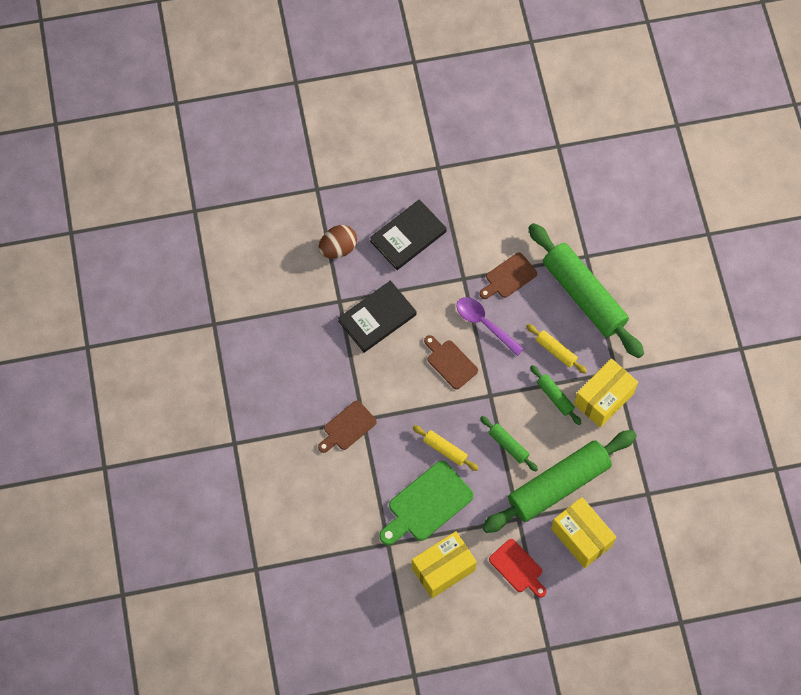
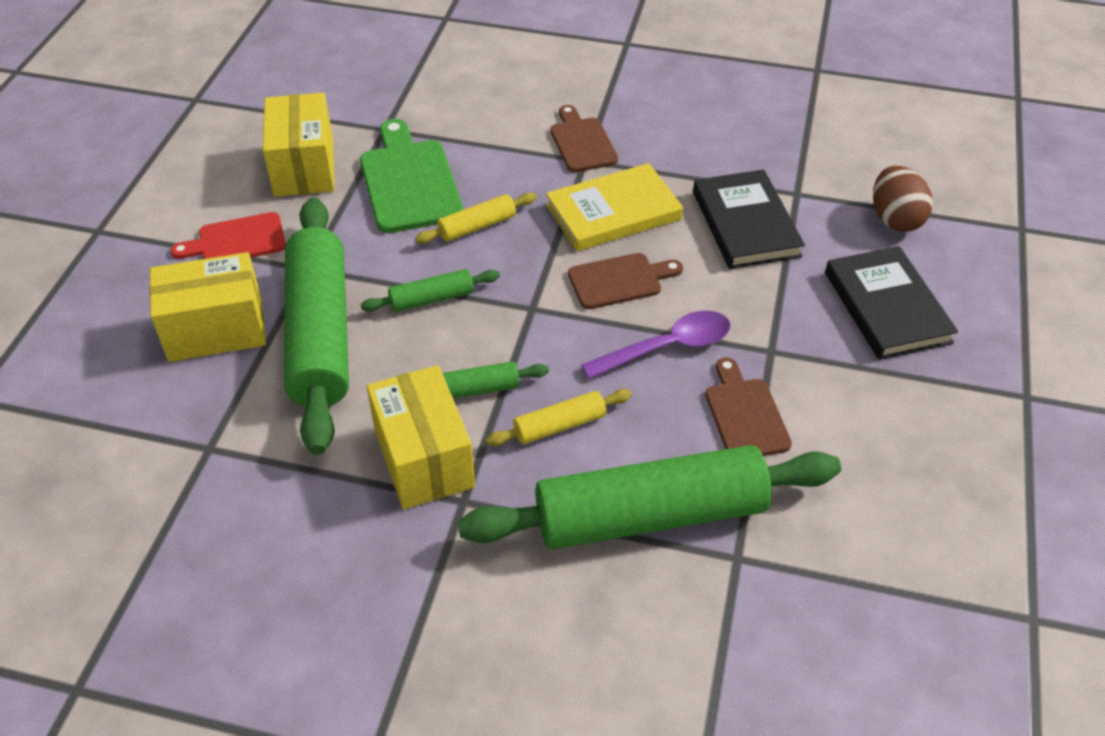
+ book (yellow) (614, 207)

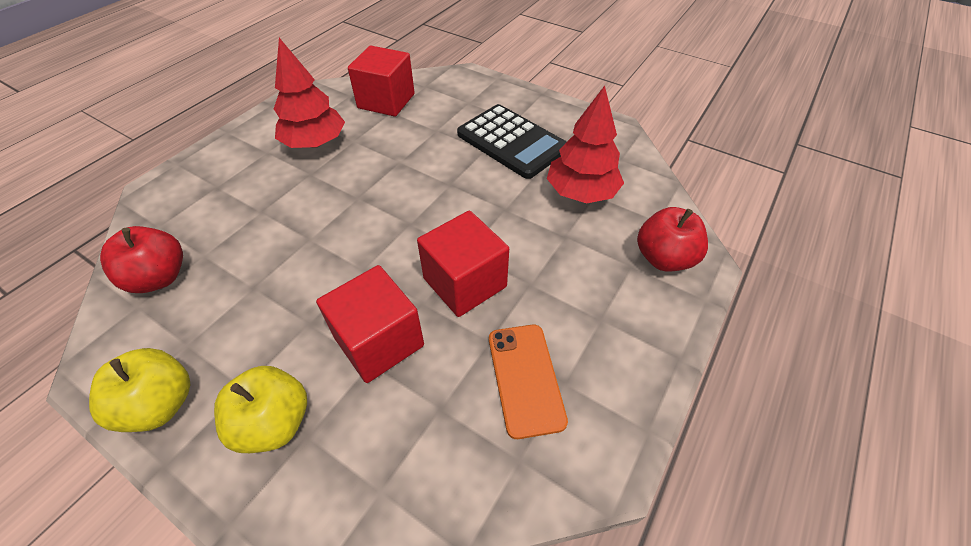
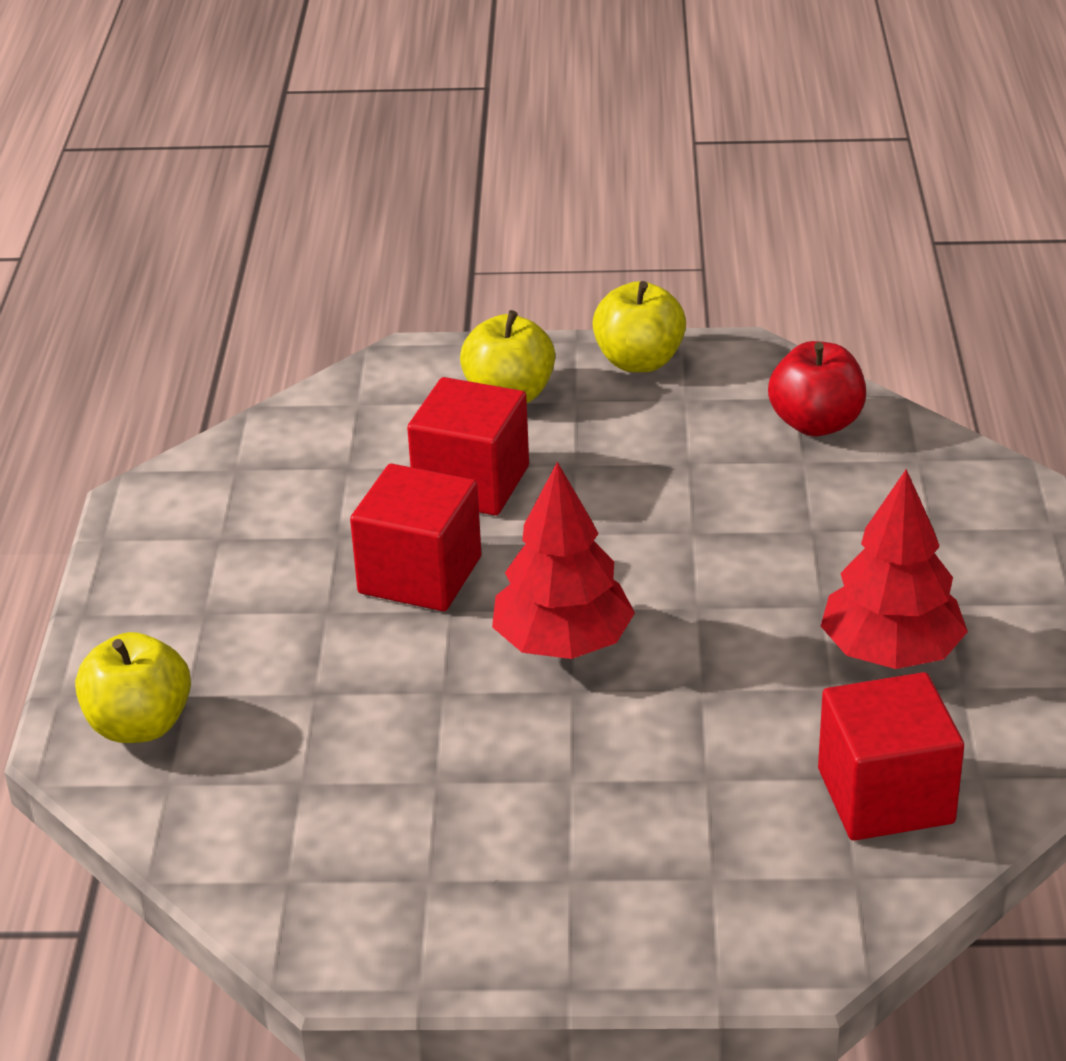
- adding machine (black) (512, 141)
- mobile phone (bright orange) (528, 382)
~ toy tree (red) (585, 144) to (563, 560)
~ apple (red) (672, 239) to apple (yellow) (133, 687)

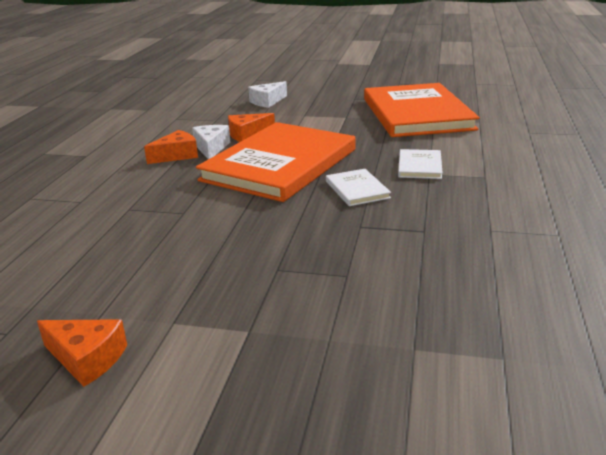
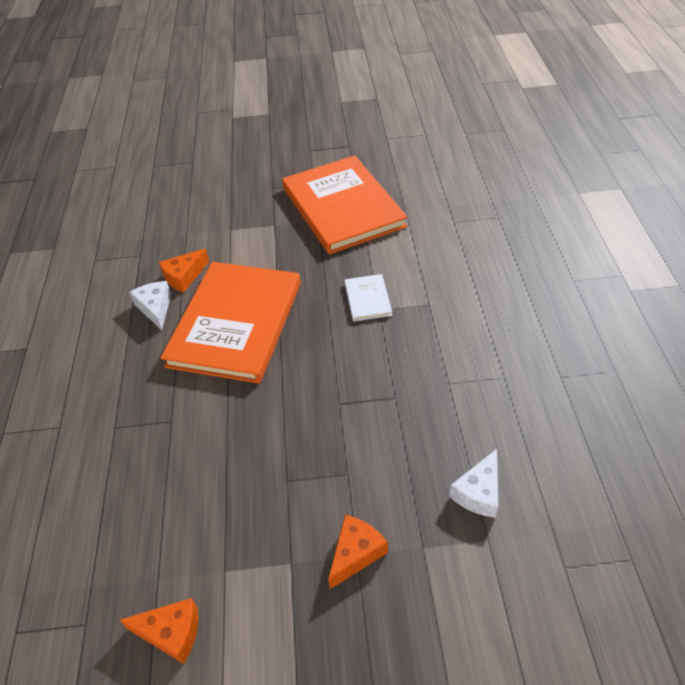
~ cheese (bright orange) (171, 147) to (358, 552)
~ cheese (pure white) (267, 94) to (473, 483)
- book (pure white) (358, 187)

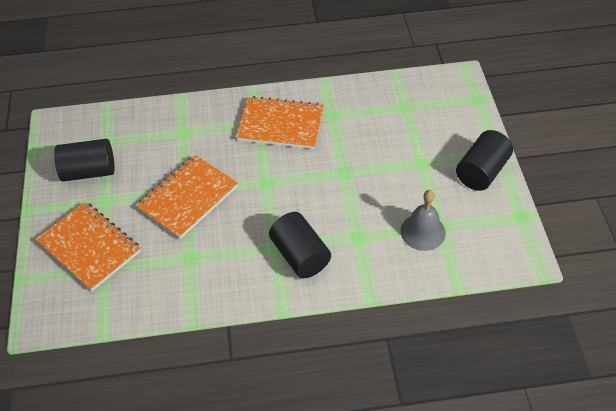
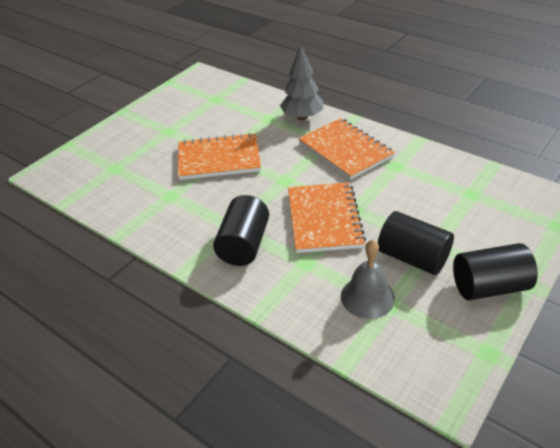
~ notepad (bright orange) (88, 246) to (327, 217)
~ cylinder (black) (84, 160) to (416, 243)
+ toy tree (gray) (301, 82)

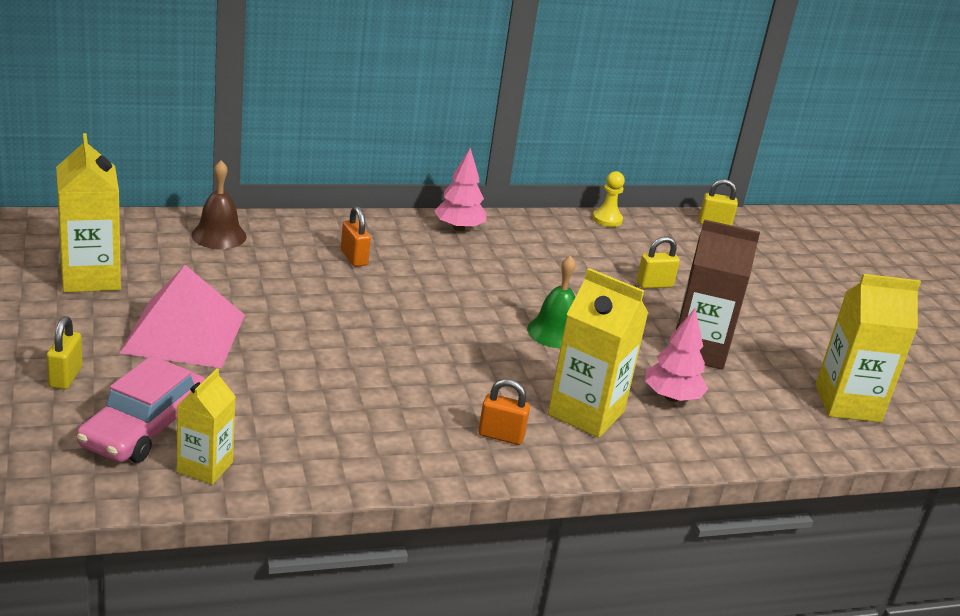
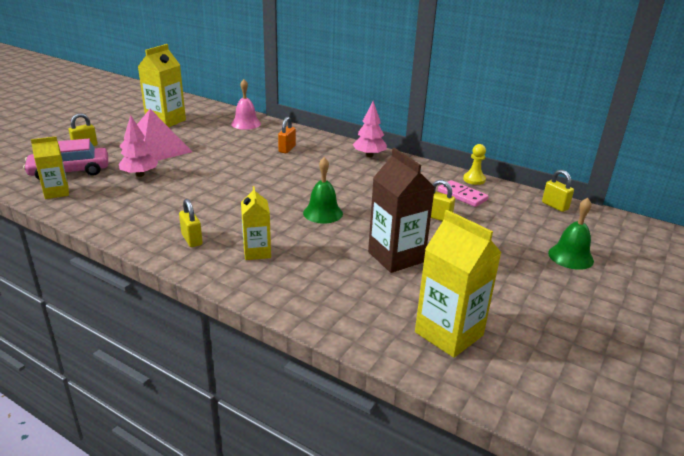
~ school bell (dark brown) (219, 204) to school bell (rose-pink) (246, 104)
~ lock (bright orange) (504, 412) to lock (yellow) (191, 223)
~ juice carton (yellow) (598, 353) = (256, 223) x0.61
~ toy tree (rose-pink) (676, 355) to (138, 146)
+ domino (rose-pink) (463, 193)
+ school bell (leaf-green) (571, 234)

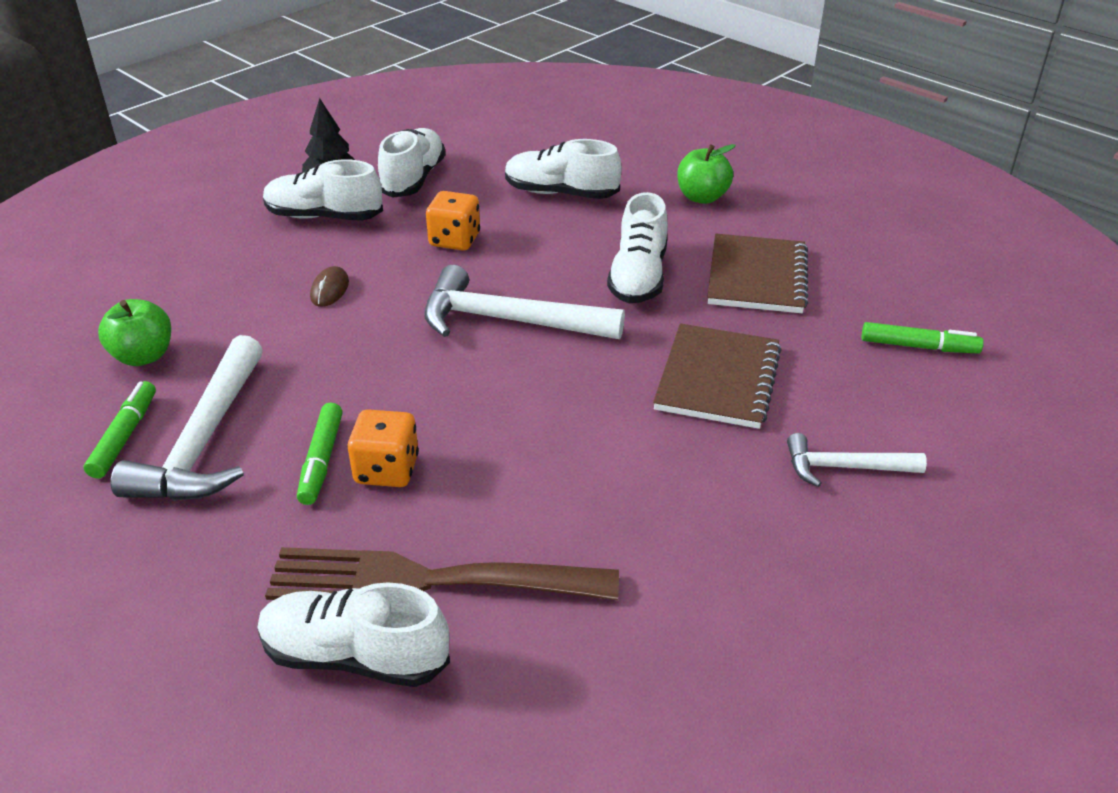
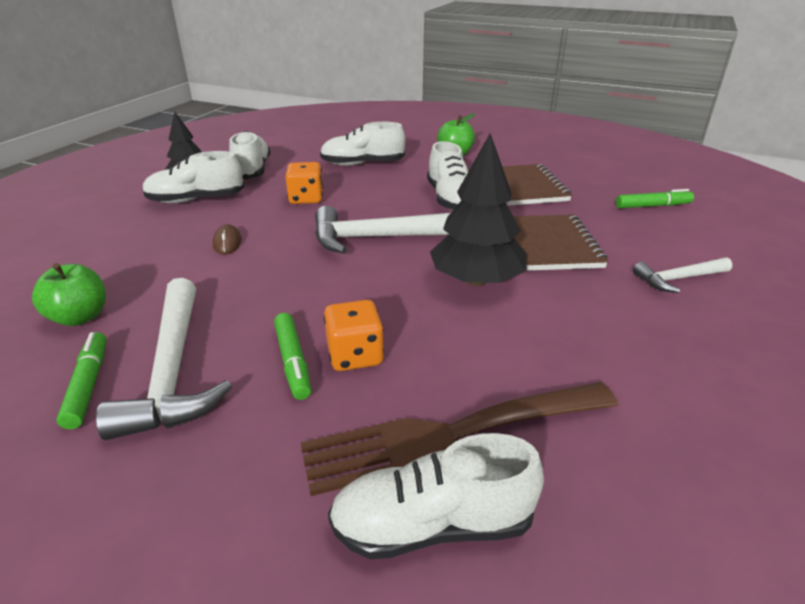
+ toy tree (black) (478, 209)

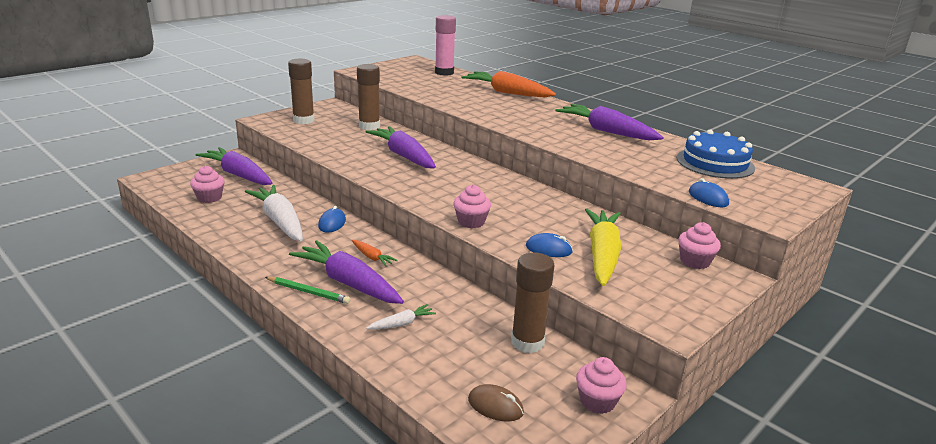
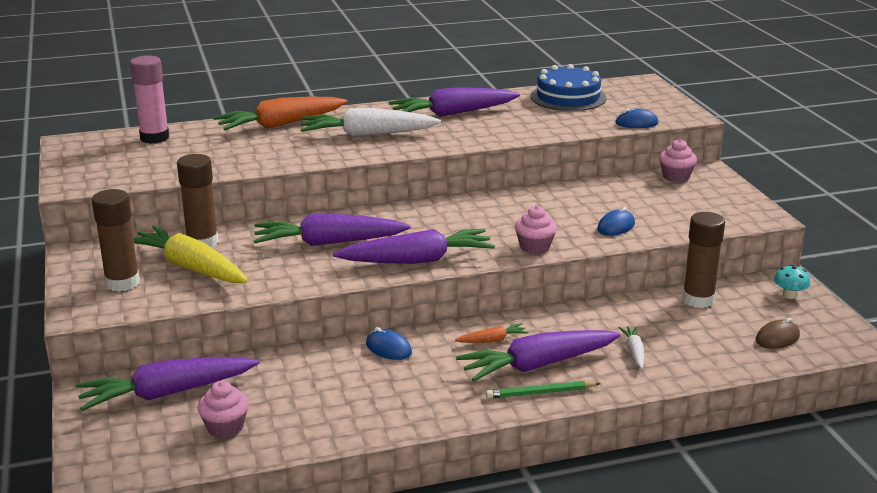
~ toy carrot (pure white) (274, 213) to (371, 122)
~ lead pencil (leaf-green) (308, 290) = (543, 390) 150 degrees counterclockwise
~ fairy cake (rose-pink) (601, 385) to toadstool (turquoise) (792, 282)
~ toy carrot (yellow) (603, 247) to (190, 254)
+ toy carrot (violet) (414, 246)

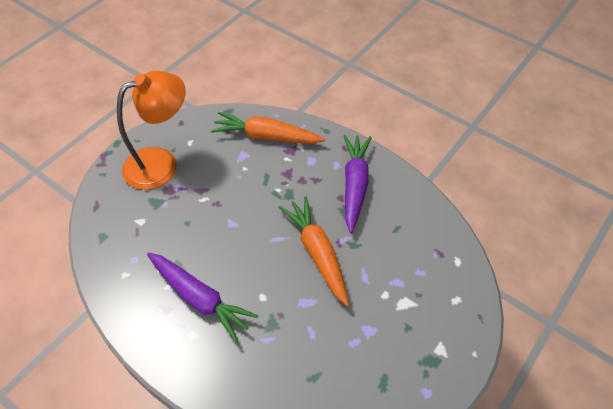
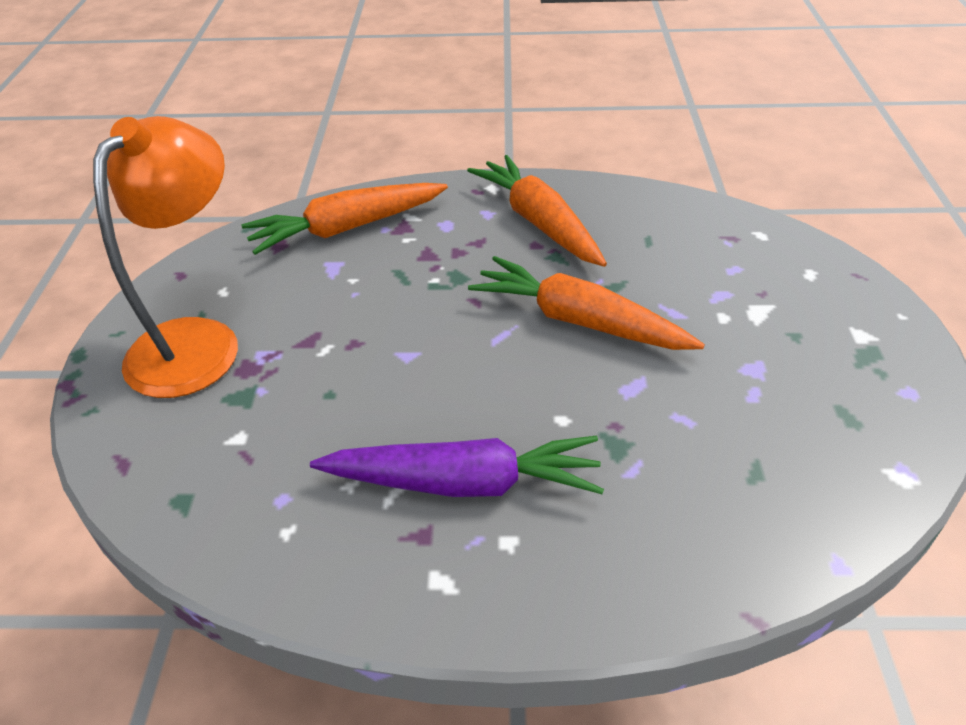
~ toy carrot (violet) (357, 183) to toy carrot (bright orange) (537, 211)

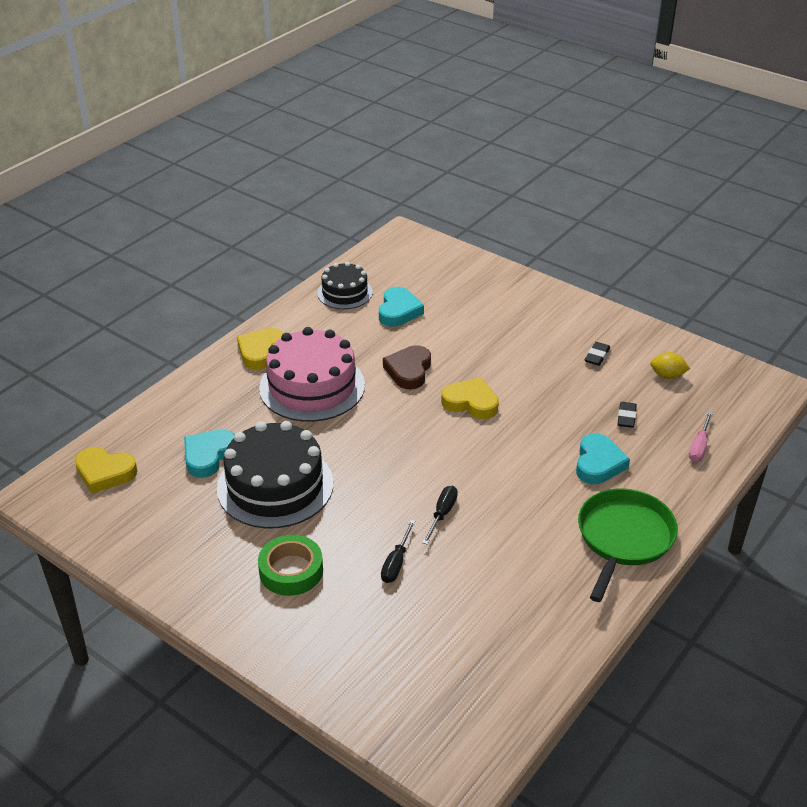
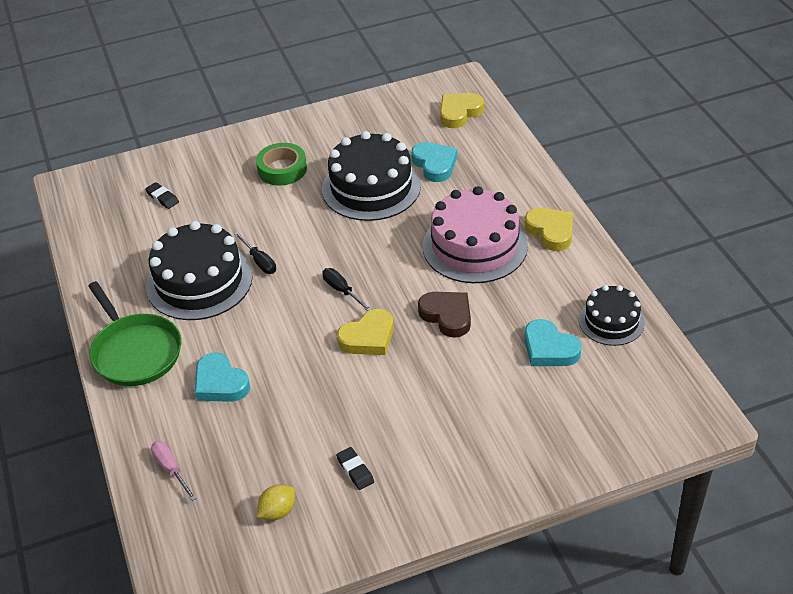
~ screwdriver (black) (398, 551) to (347, 289)
~ eraser (black) (627, 415) to (162, 195)
+ layer cake (black) (199, 270)

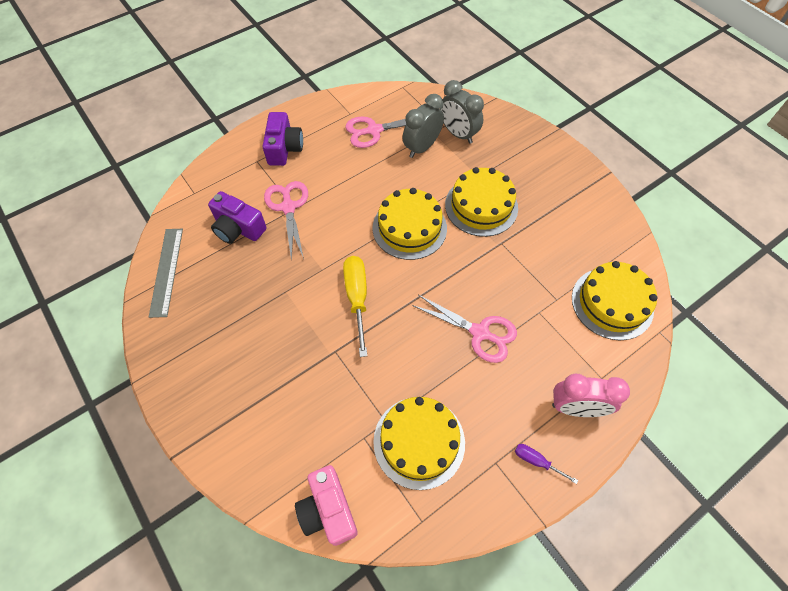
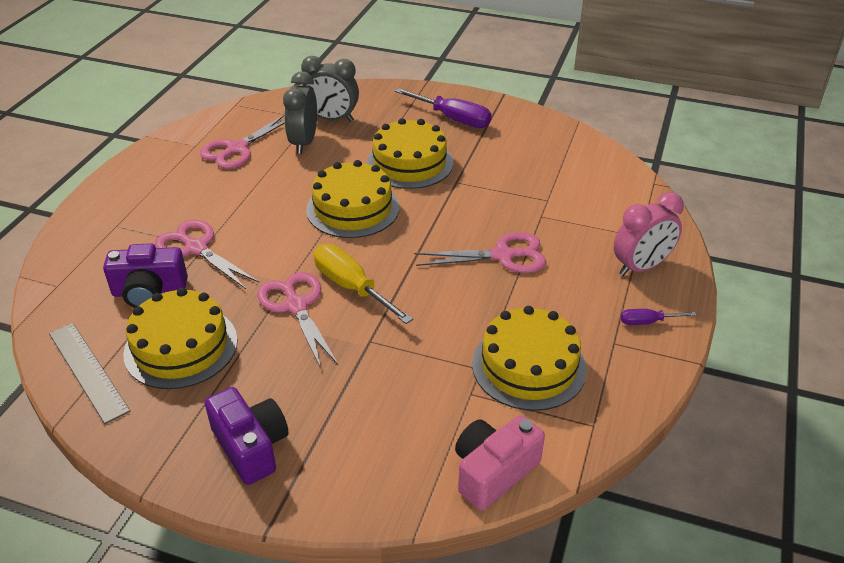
~ photo camera (violet) (283, 139) to (247, 436)
~ photo camera (rose-pink) (326, 505) = (500, 463) 105 degrees clockwise
~ layer cake (yellow) (614, 300) to (180, 338)
+ scissors (rose-pink) (298, 320)
+ screwdriver (violet) (443, 108)

